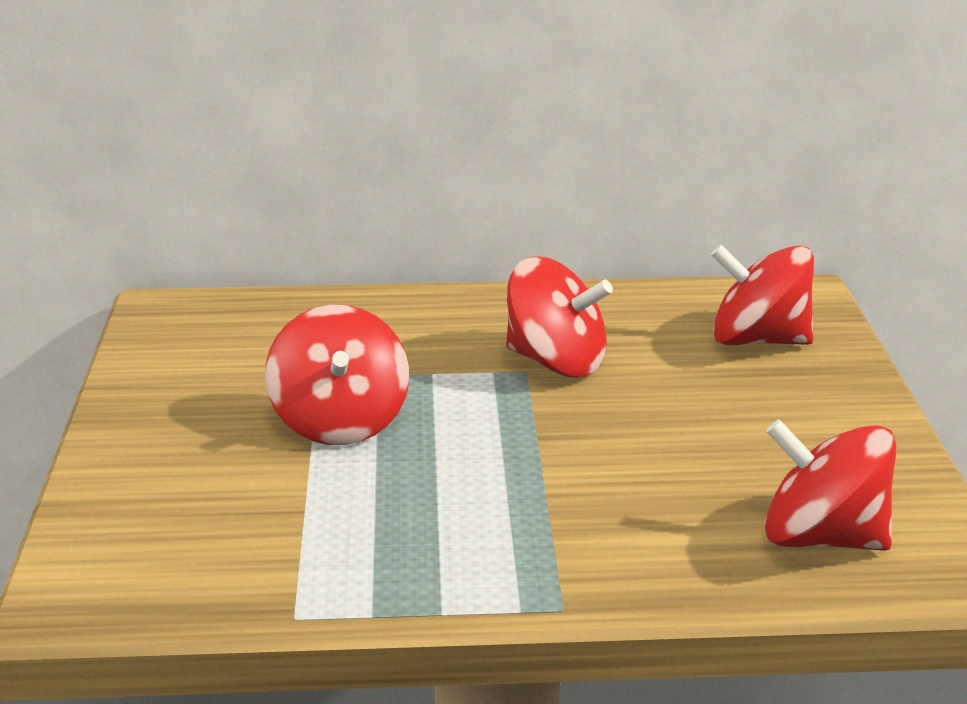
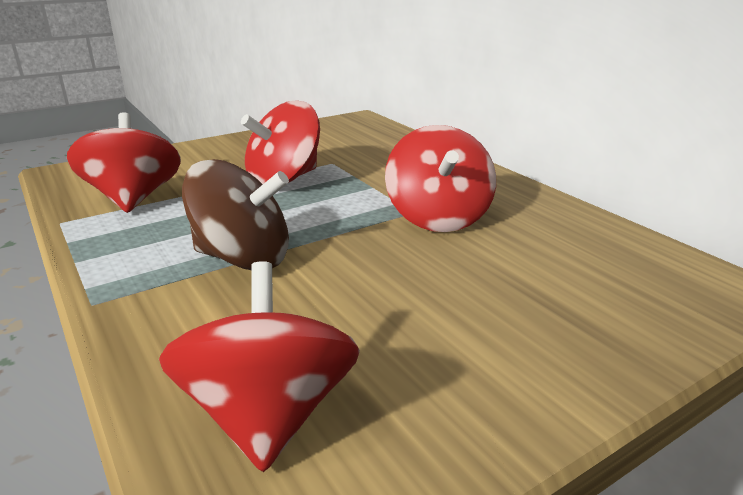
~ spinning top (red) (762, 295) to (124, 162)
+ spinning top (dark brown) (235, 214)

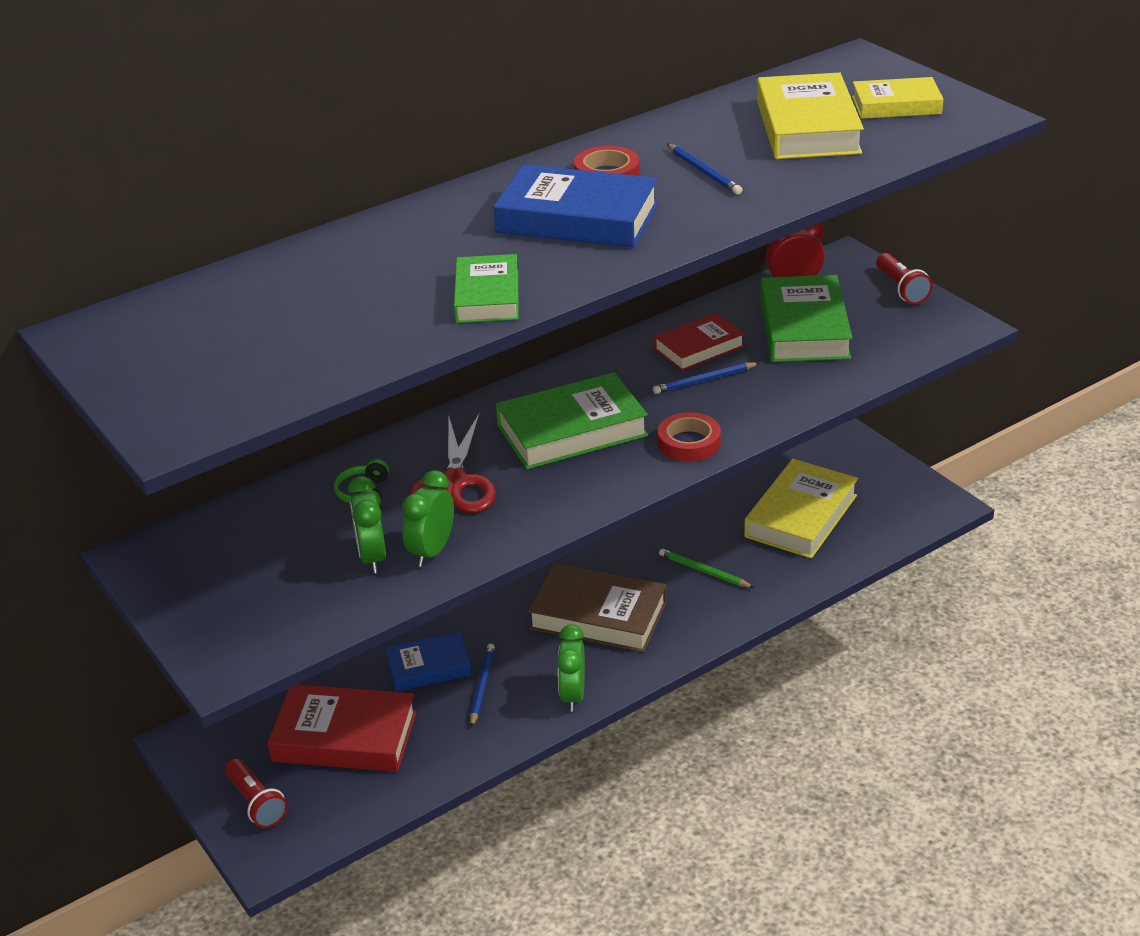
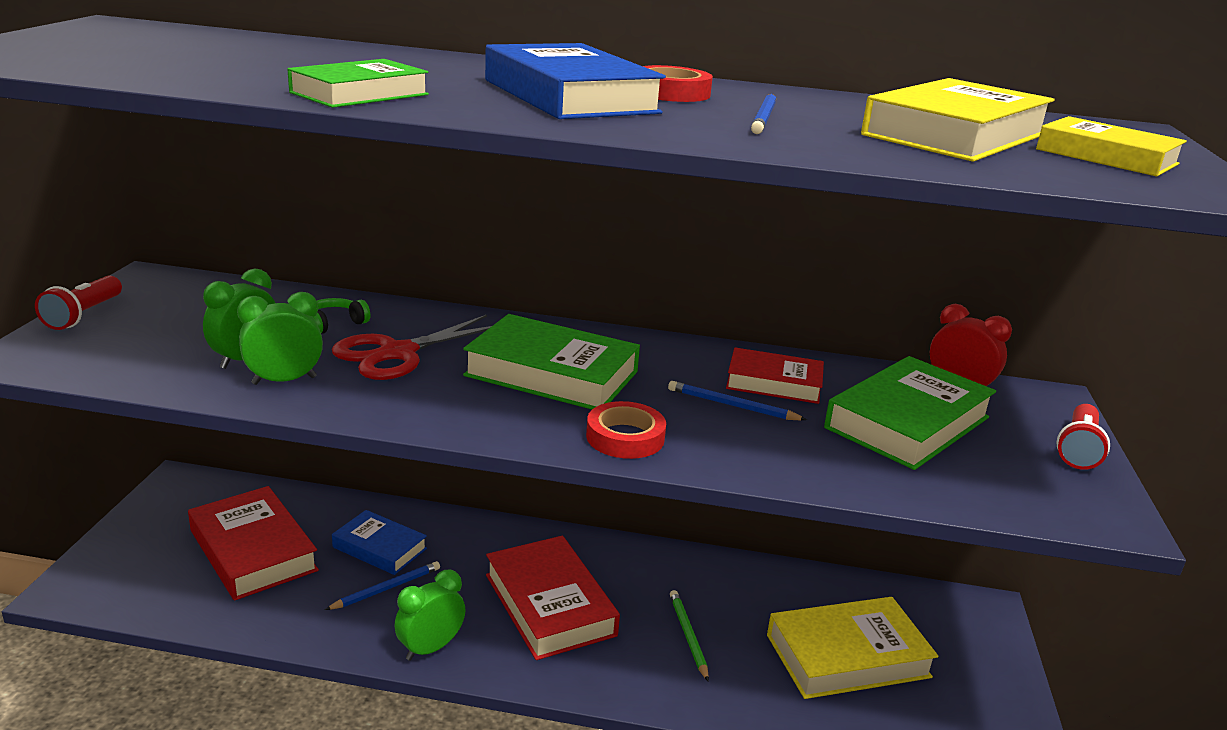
~ torch (red) (256, 793) to (78, 303)
~ book (dark brown) (597, 608) to book (red) (553, 598)

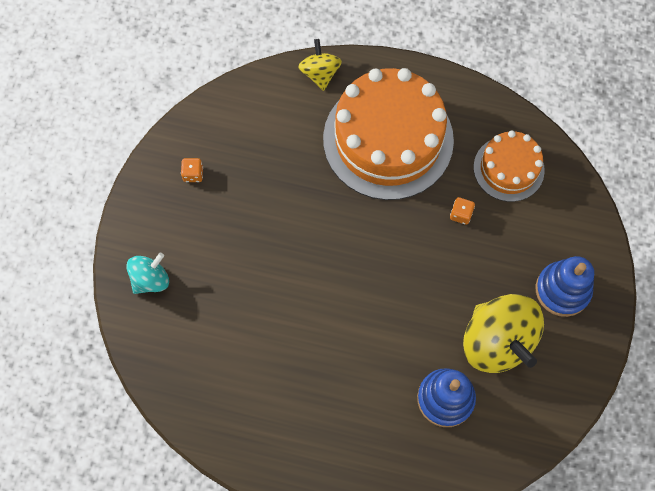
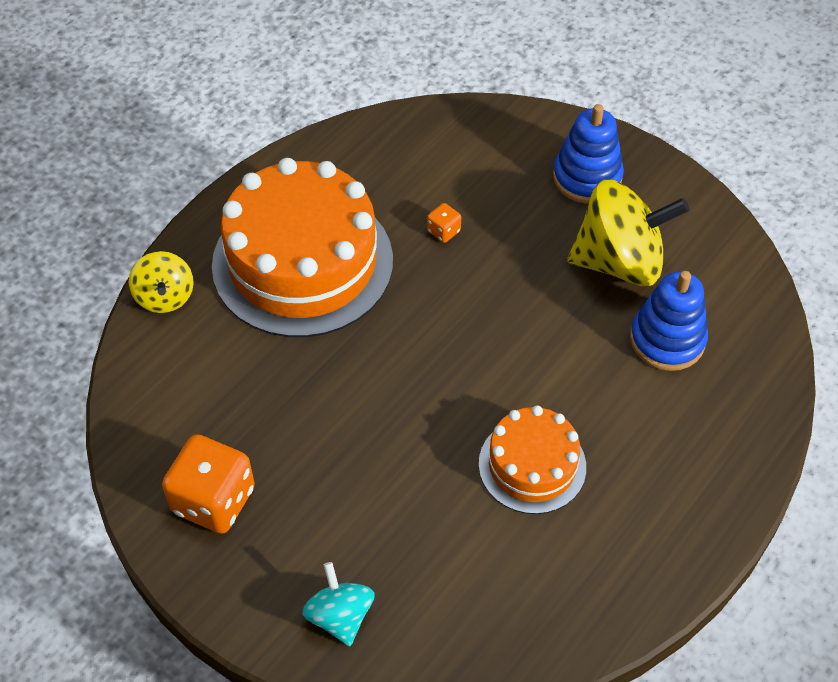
~ die (bright orange) (192, 170) = (208, 484) x2.23
~ spinning top (yellow) (320, 65) = (161, 282) 120 degrees counterclockwise
~ layer cake (bright orange) (509, 166) to (532, 459)

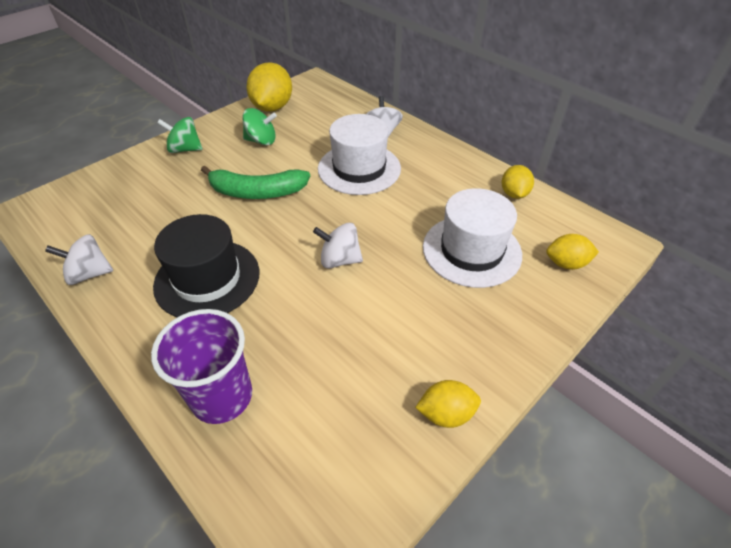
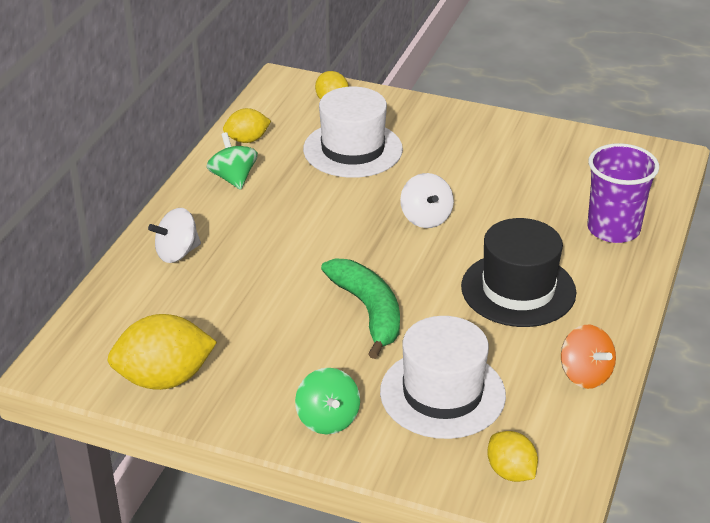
~ spinning top (pure white) (79, 259) to spinning top (bright orange) (588, 357)
~ spinning top (leaf-green) (259, 126) to (232, 161)
~ hat (pure white) (359, 154) to (443, 377)
~ toy lemon (yellow) (448, 404) to (512, 456)

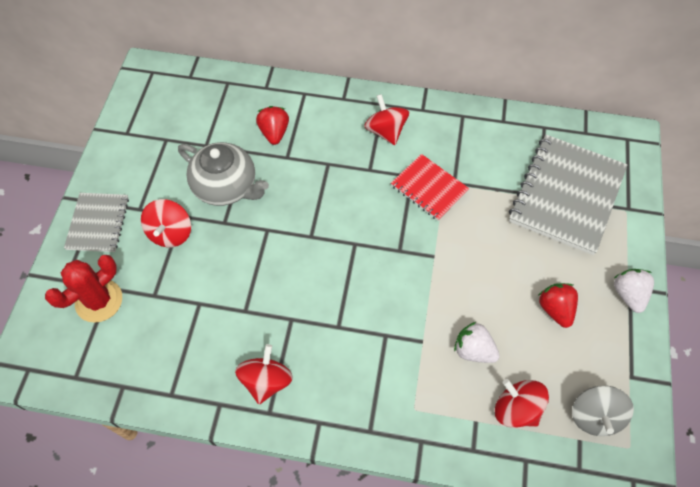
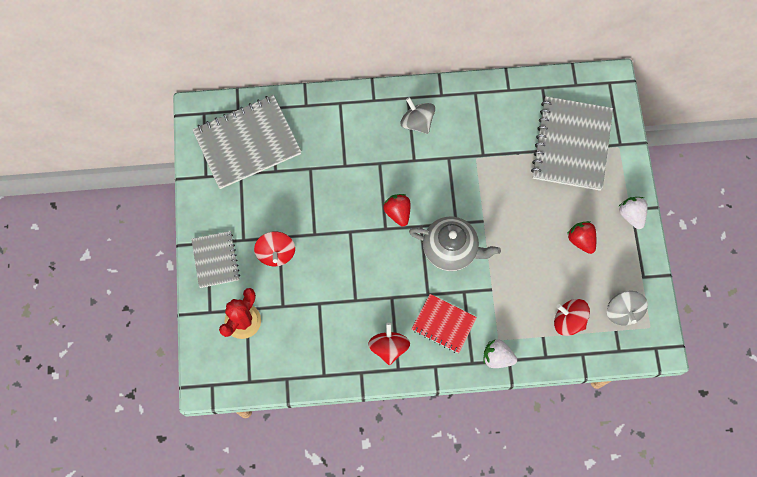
~ china teapot (gray) (223, 174) to (455, 243)
~ berry (red) (272, 125) to (397, 210)
~ spinning top (red) (386, 119) to spinning top (gray) (418, 115)
~ notepad (red) (430, 187) to (444, 323)
~ berry (pure white) (477, 342) to (500, 354)
+ notepad (gray) (247, 142)

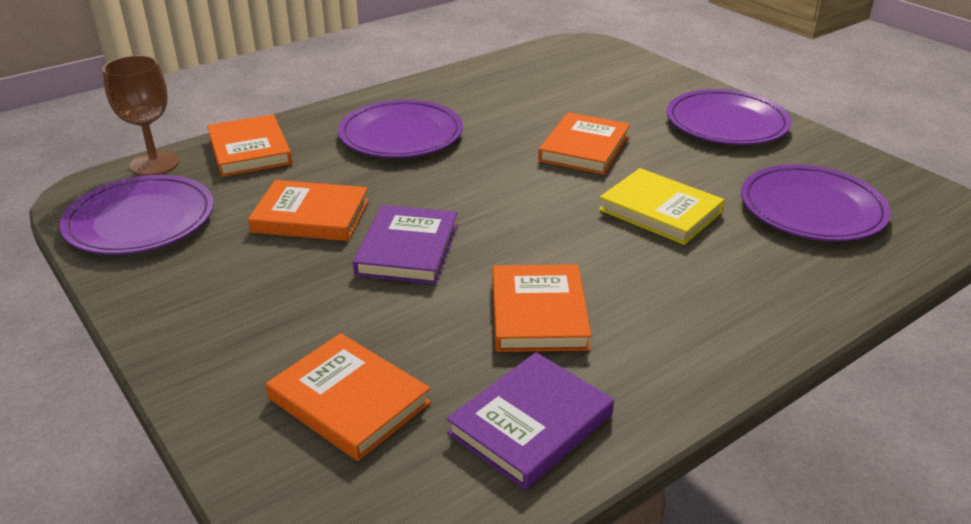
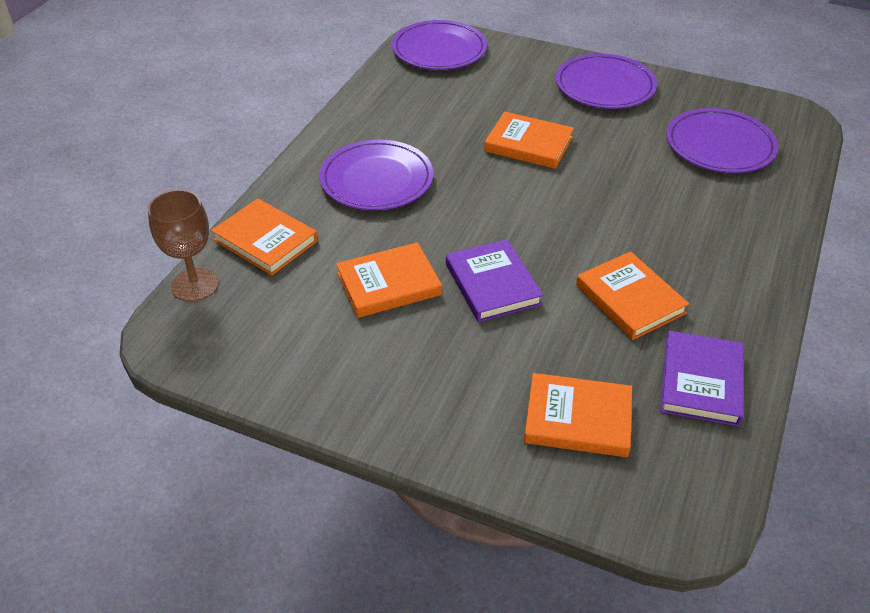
~ dinner plate (violet) (137, 215) to (439, 45)
~ book (bright orange) (584, 143) = (529, 140) 60 degrees counterclockwise
- book (yellow) (661, 206)

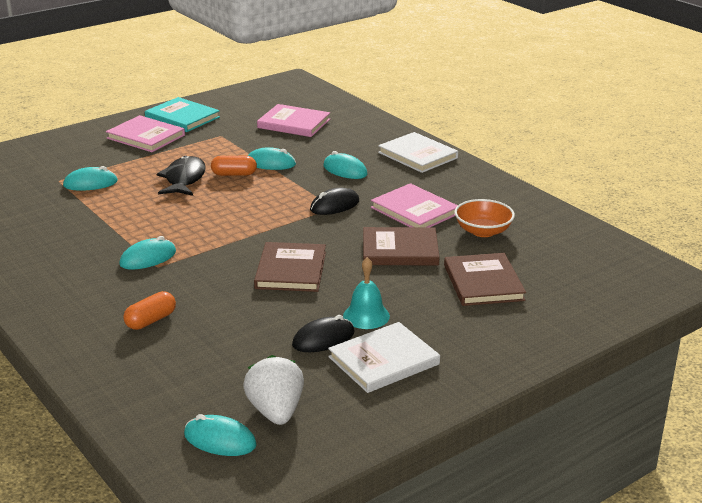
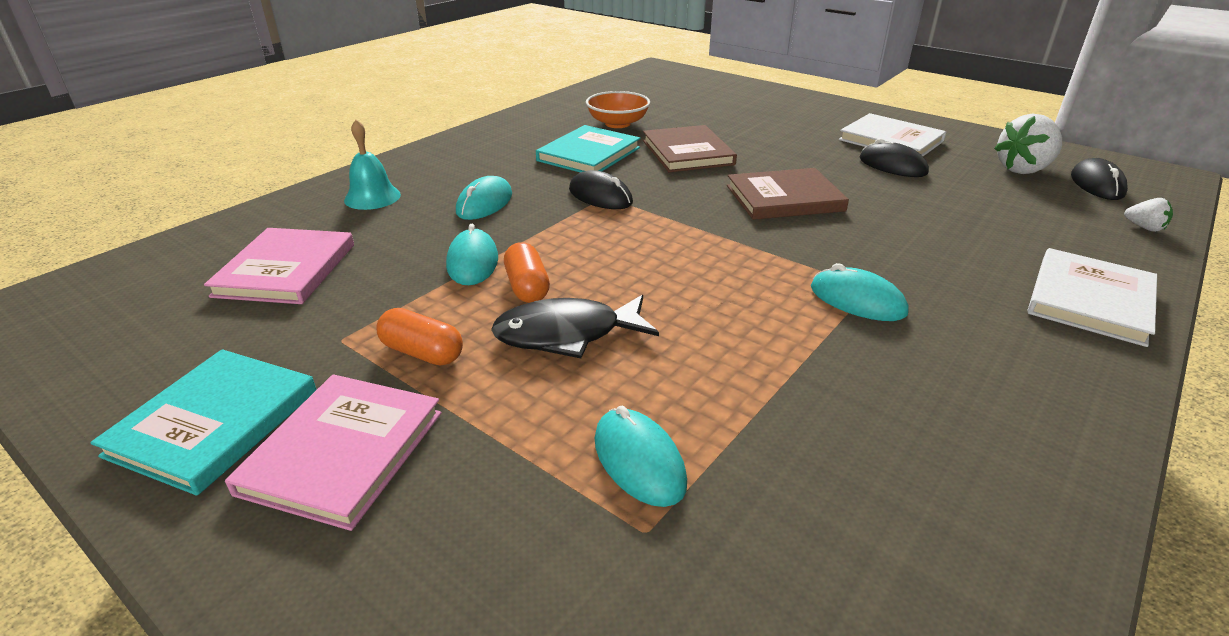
~ pill (bright orange) (149, 310) to (419, 337)
~ PC mouse (turquoise) (220, 435) to PC mouse (black) (1099, 179)
~ school bell (turquoise) (366, 293) to (372, 165)
~ book (rose-pink) (414, 205) to book (turquoise) (588, 148)
~ book (pure white) (418, 152) to (1092, 297)
- book (dark brown) (485, 279)
+ berry (pure white) (1148, 215)

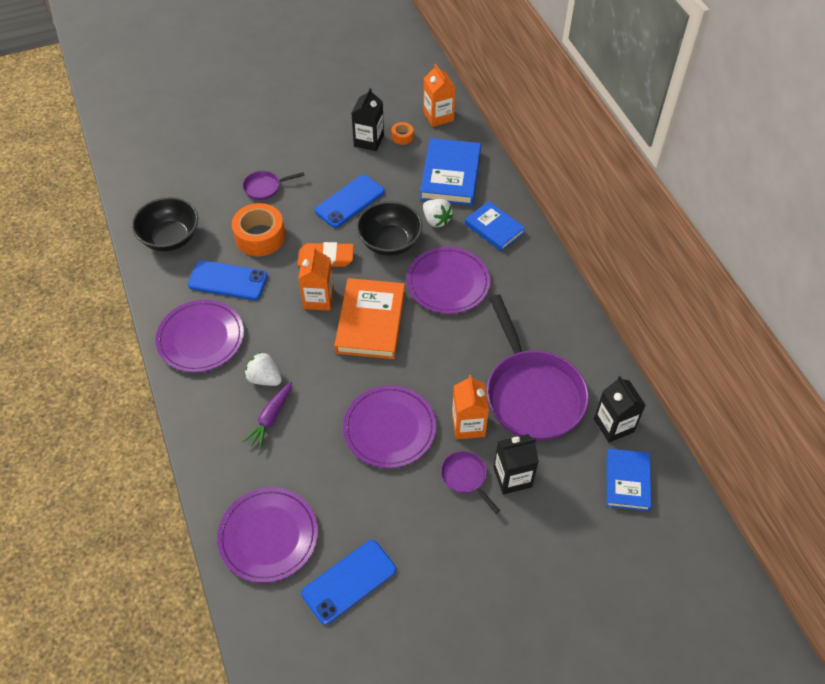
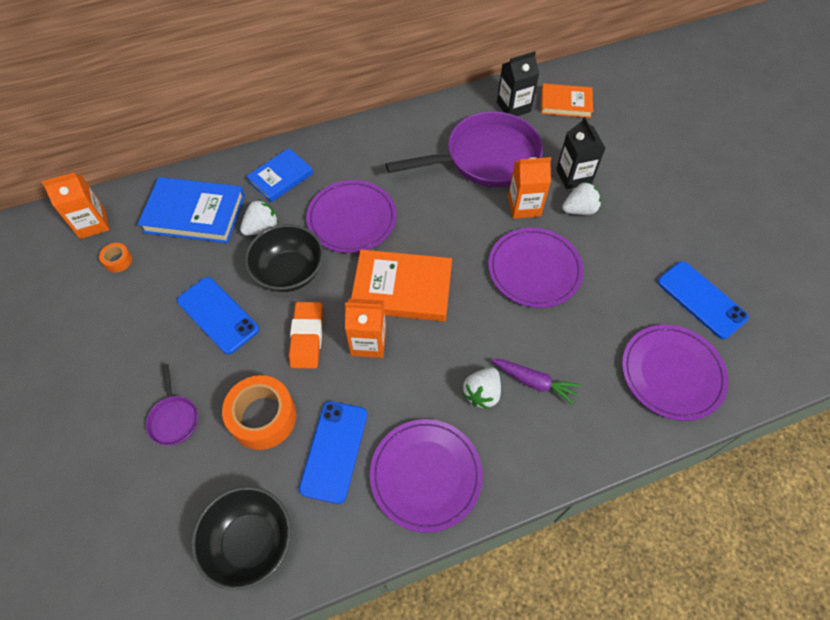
- juice carton (black) (368, 119)
~ frying pan (violet) (470, 482) to berry (pure white) (581, 198)
~ book (royal blue) (629, 480) to book (bright orange) (567, 100)

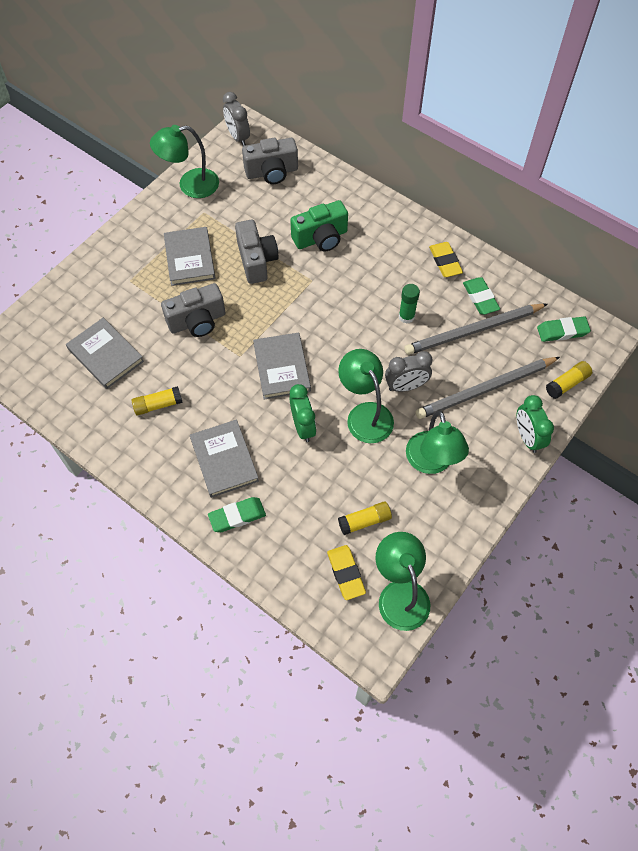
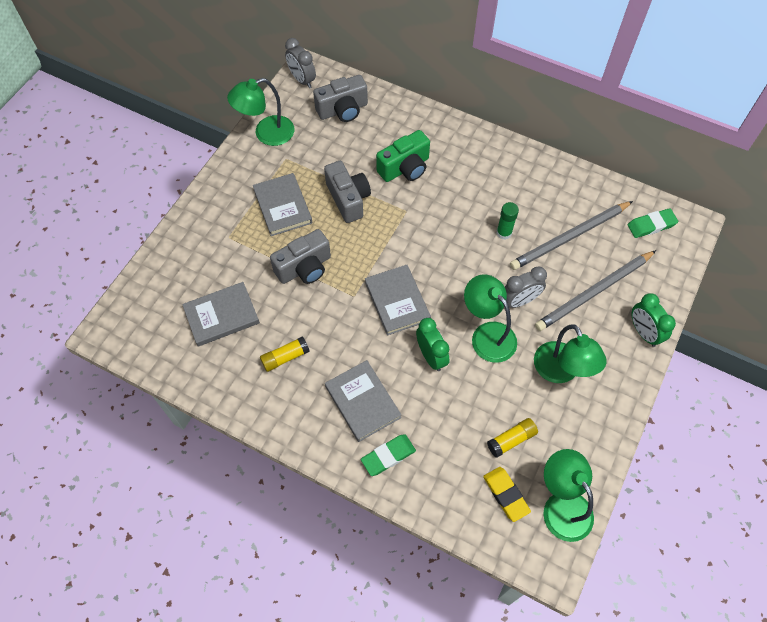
~ book (gray) (105, 353) = (221, 314) 60 degrees counterclockwise
- eraser (yellow) (446, 259)
- eraser (leaf-green) (481, 296)
- glue (yellow) (569, 380)

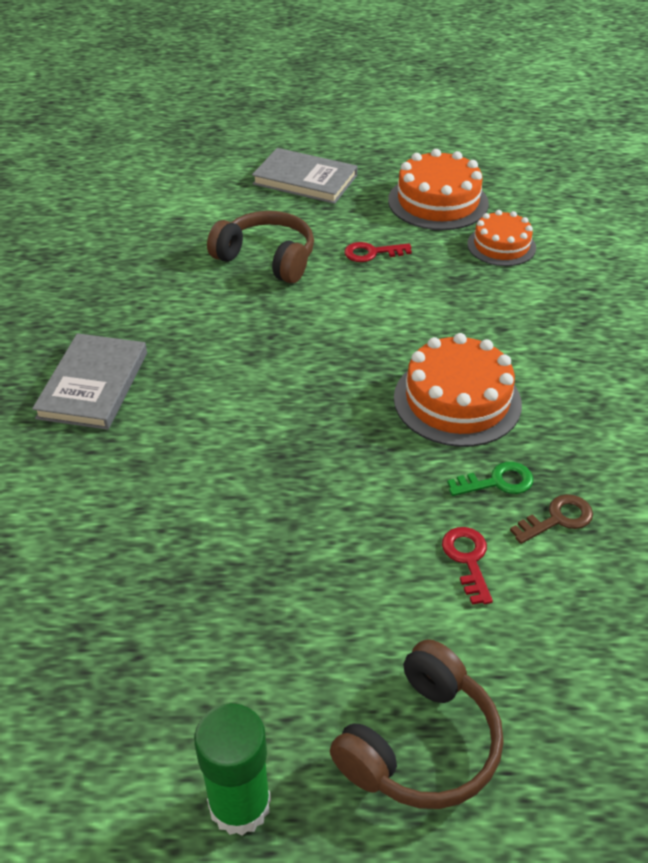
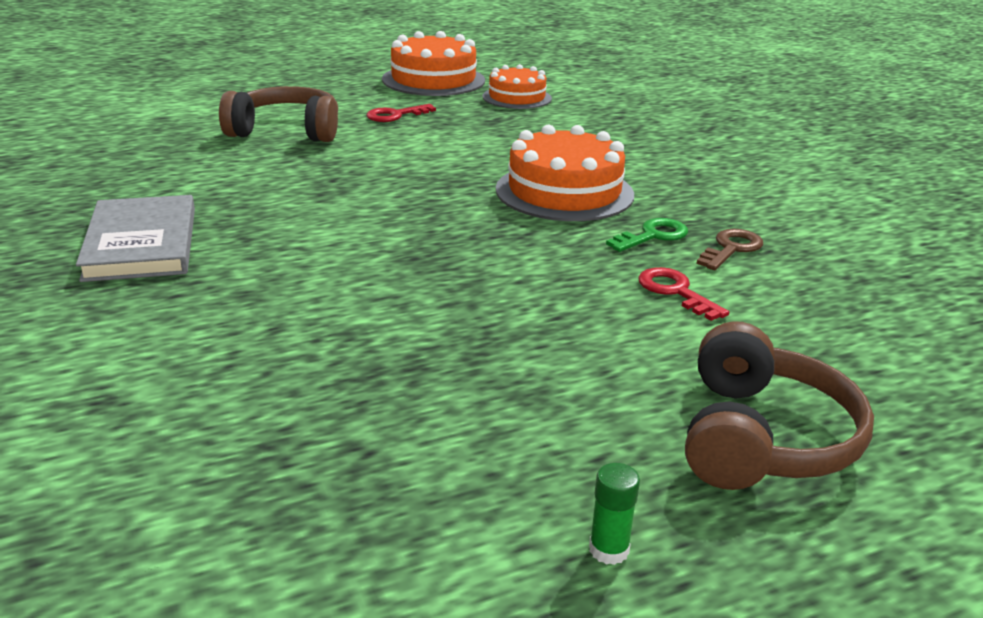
~ glue (leaf-green) (232, 769) = (614, 514) x0.46
- book (gray) (305, 176)

